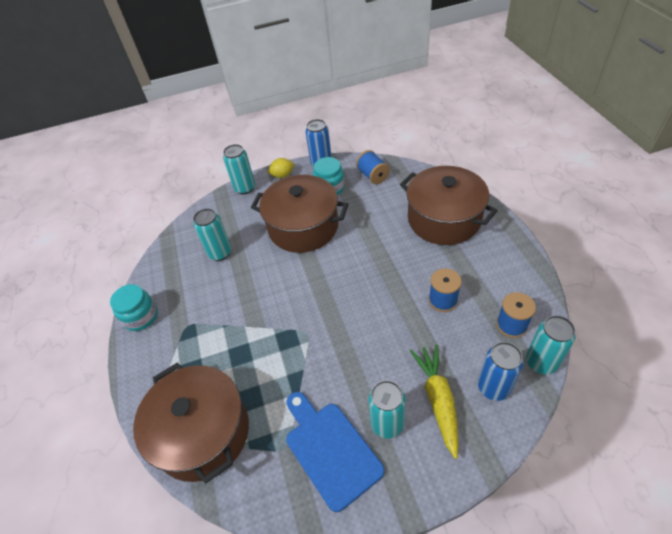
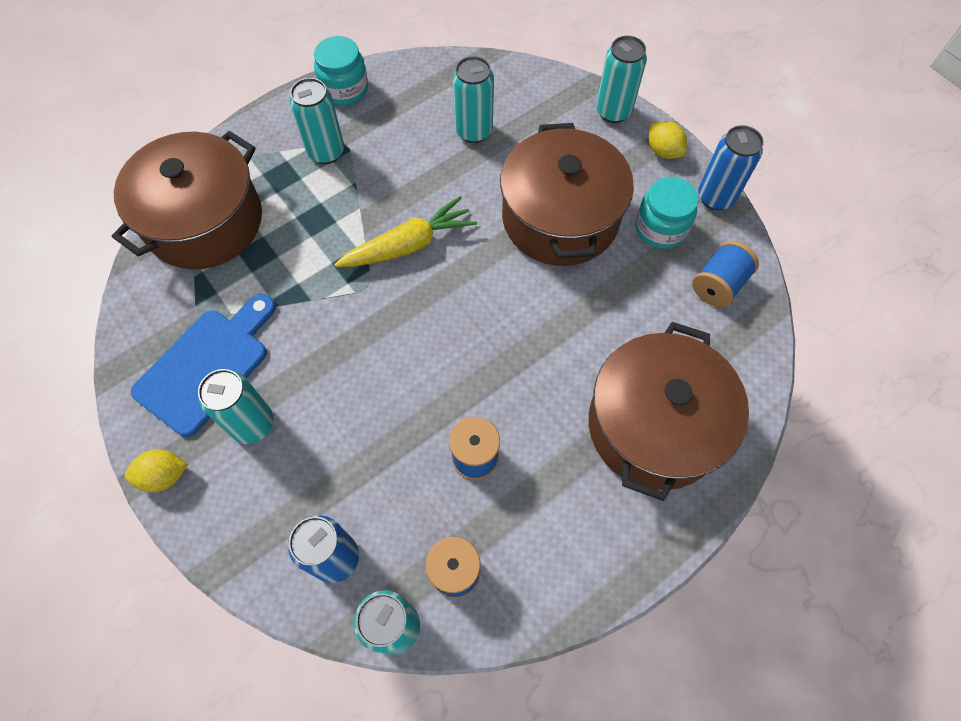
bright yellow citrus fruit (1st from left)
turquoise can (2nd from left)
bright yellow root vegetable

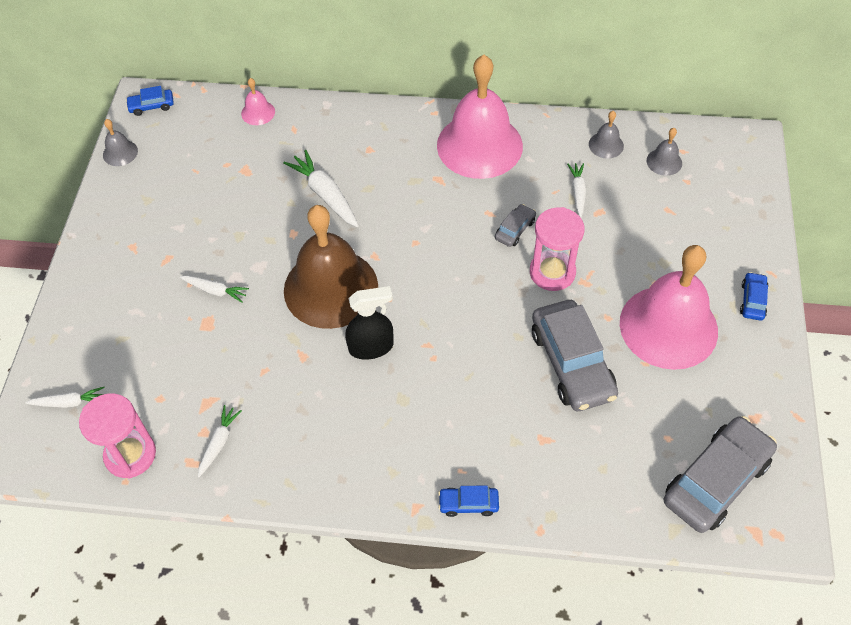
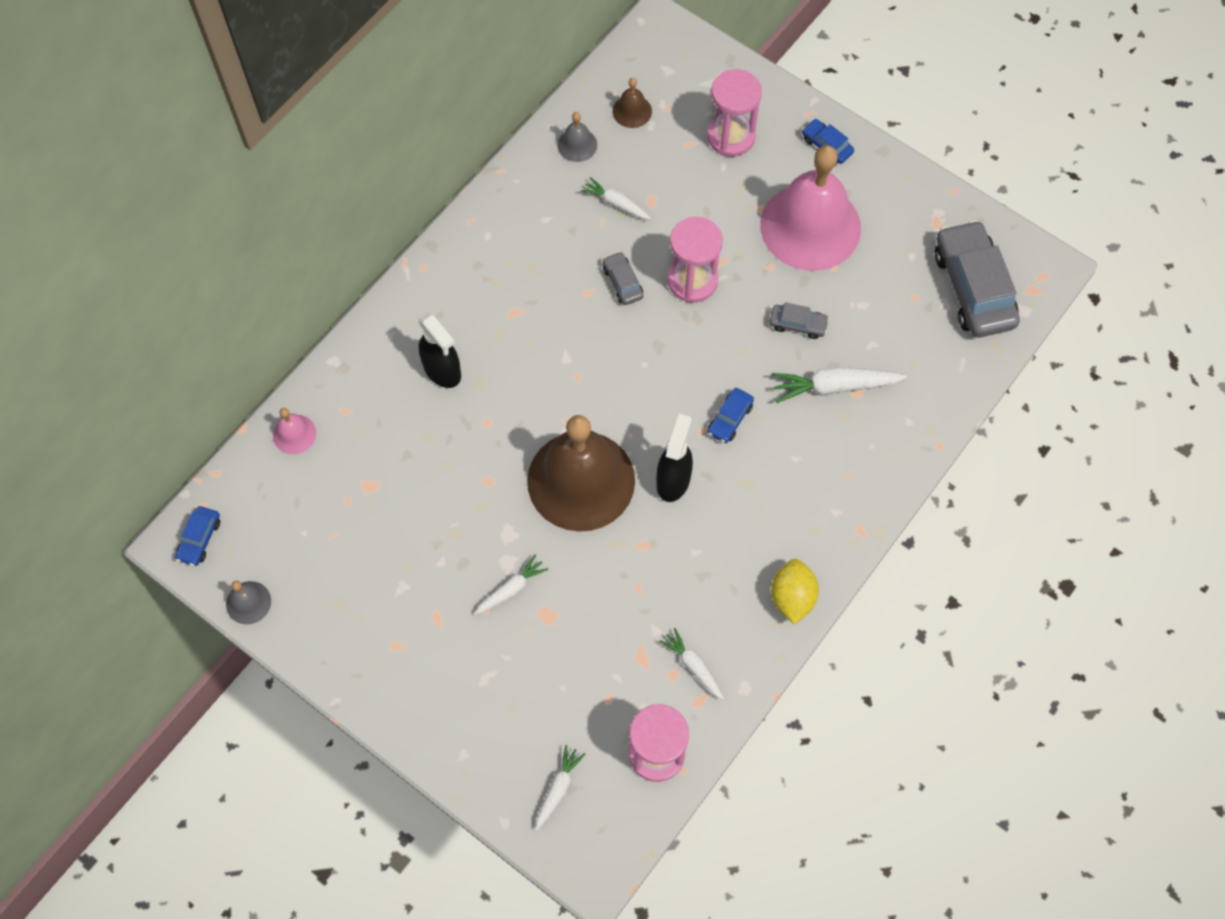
ebony sprayer (1st from left)
brown hand bell (2nd from left)
rose-pink sandglass (3rd from left)
cobalt automobile (2nd from left)
ash-grey automobile (2nd from left)
pure white root vegetable (5th from left)
bright yellow citrus fruit
rose-pink hand bell (2nd from left in the first image)

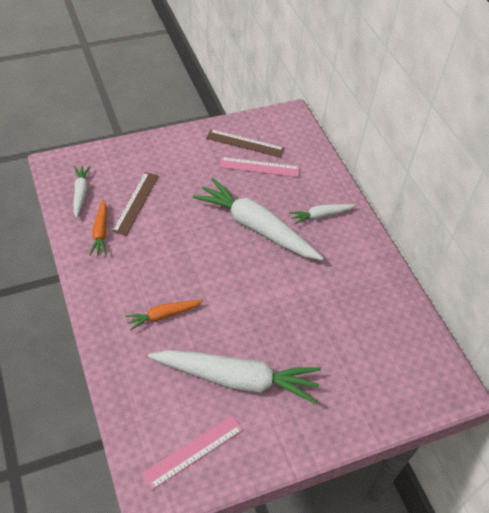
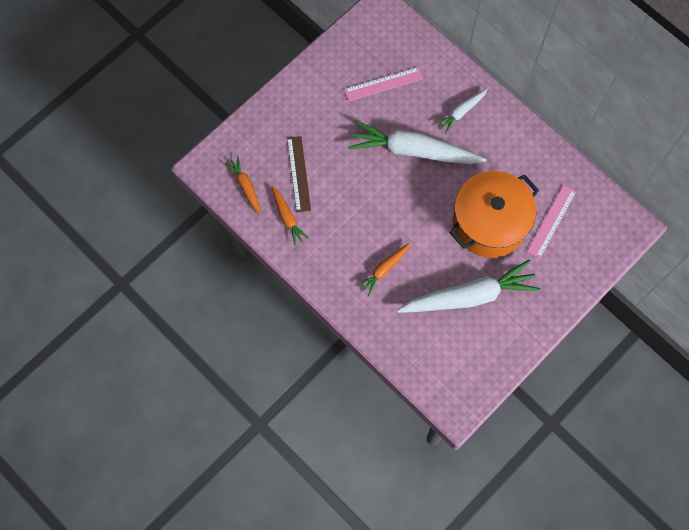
orange-coloured root vegetable (1st from left)
orange-coloured pot
rose-pink straightedge (2nd from left)
brown straightedge (2nd from left in the first image)

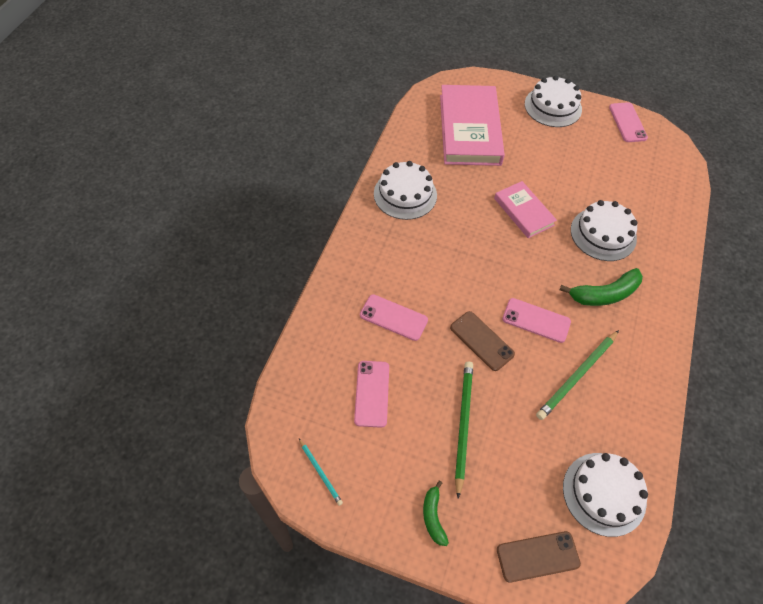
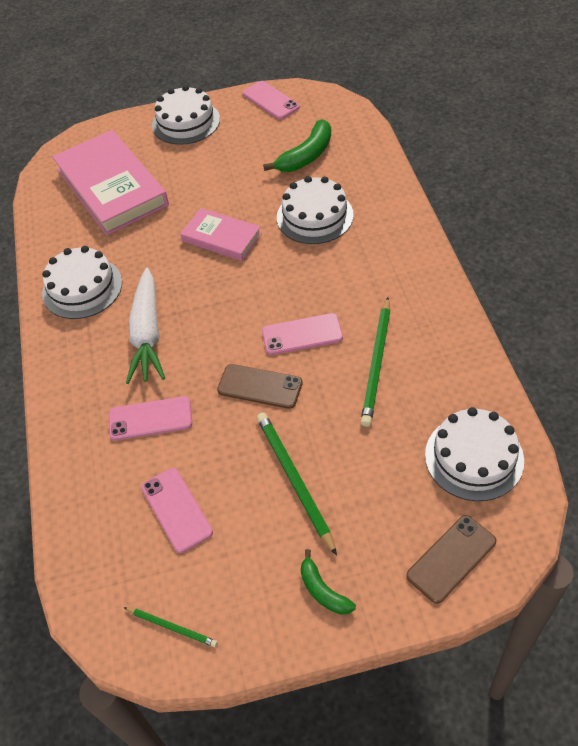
emerald wooden pencil (1st from left)
pure white root vegetable
emerald toy banana (1st from left)

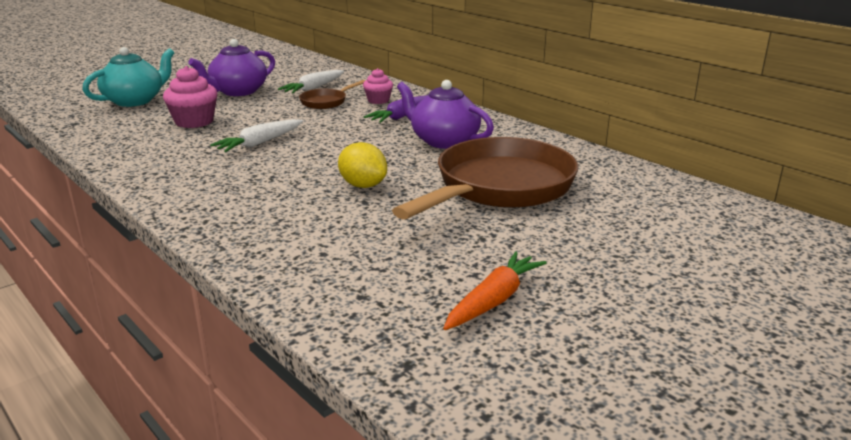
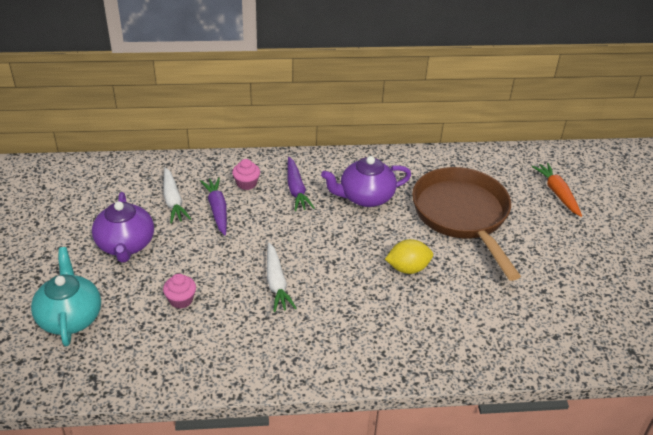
rose-pink fairy cake (1st from left)
violet root vegetable (1st from left)
orange-coloured root vegetable

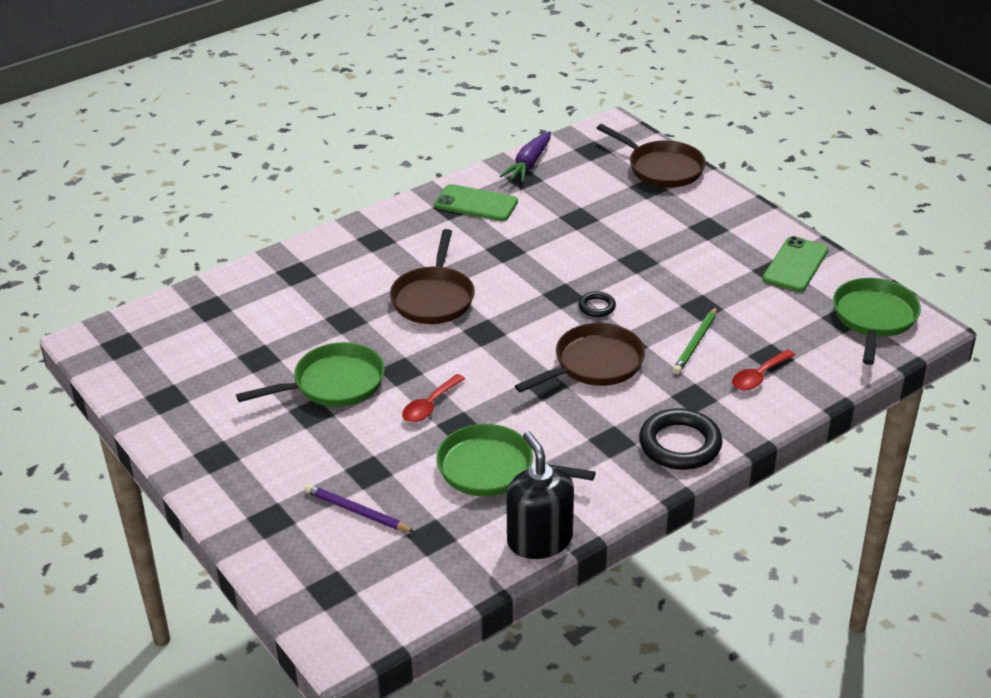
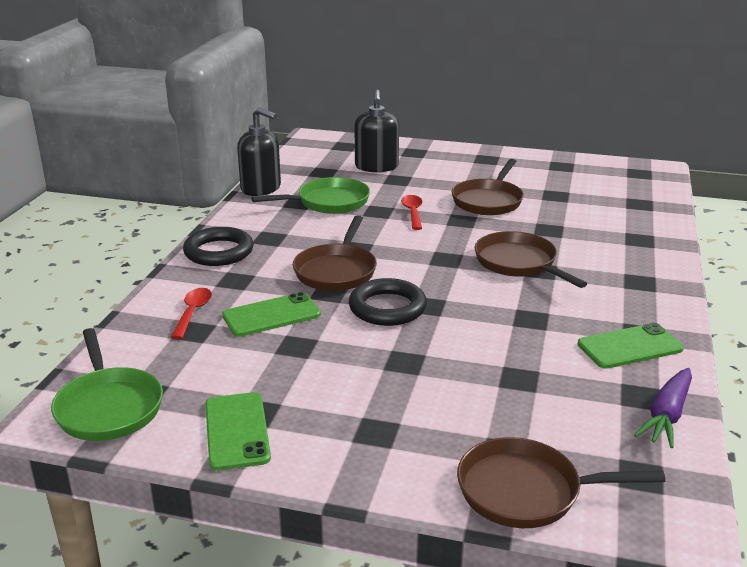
emerald phone (2nd from left)
ebony ring (2nd from left)
ebony soap pump (2nd from left)
brown pan (2nd from left)
violet root vegetable

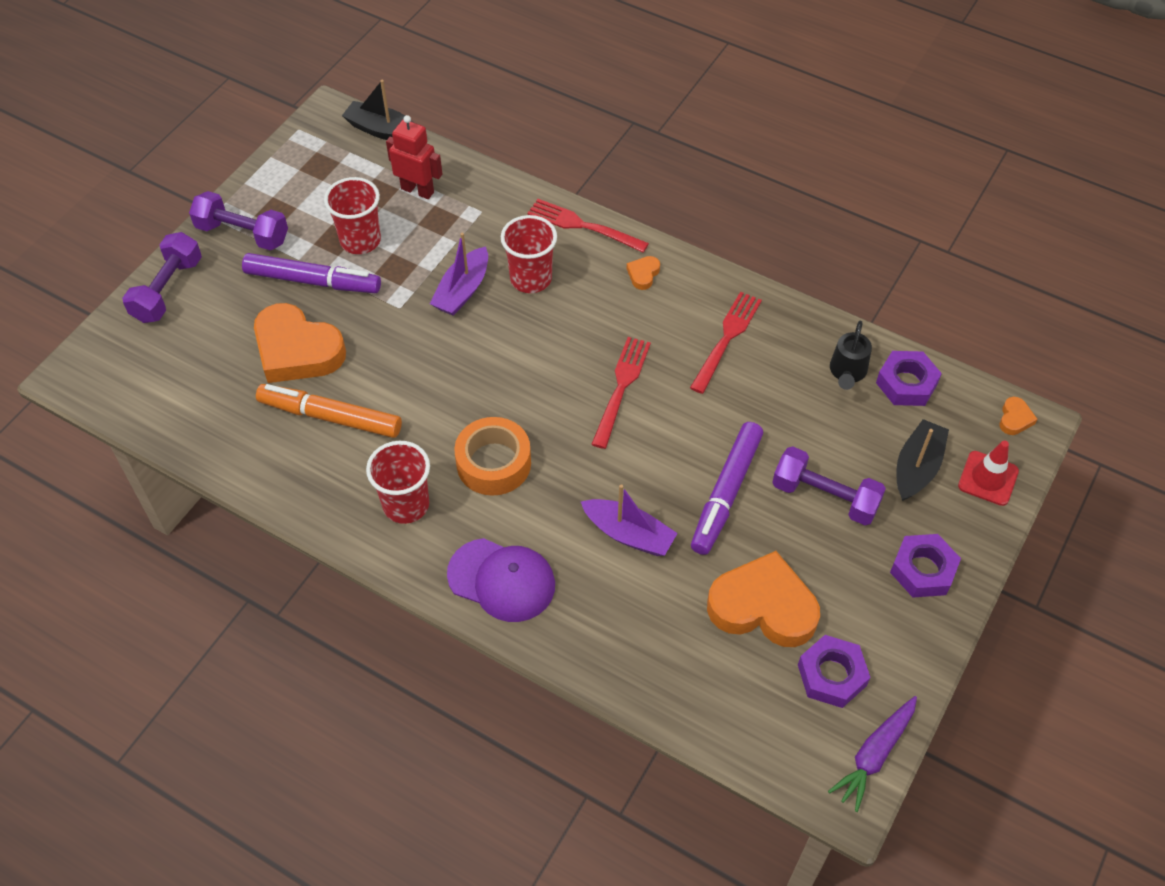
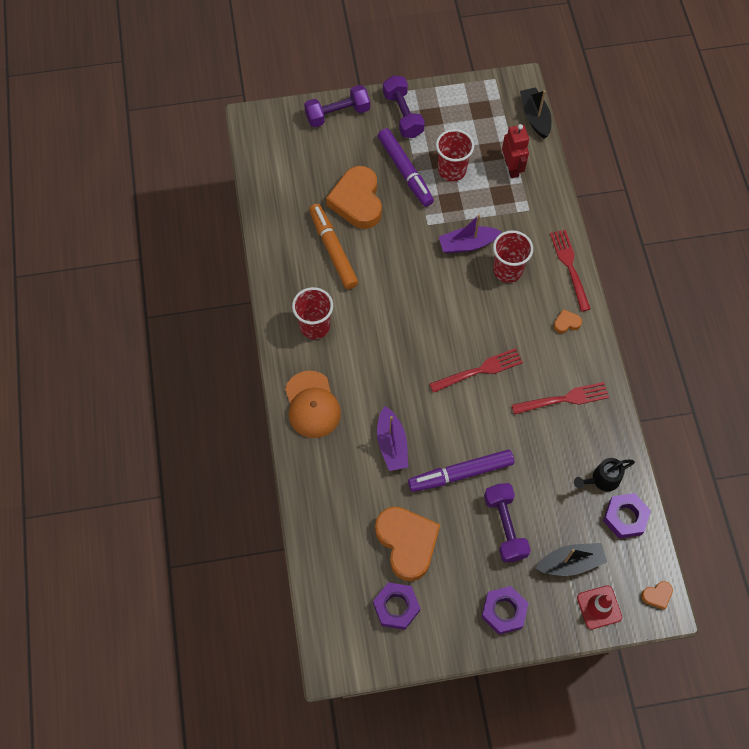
orange-coloured cap
orange-coloured roll of tape
violet root vegetable

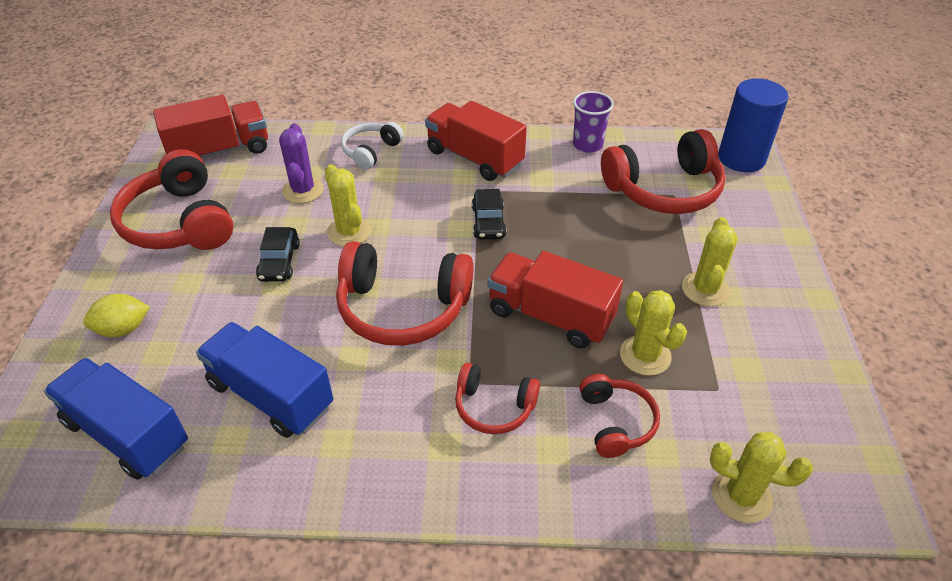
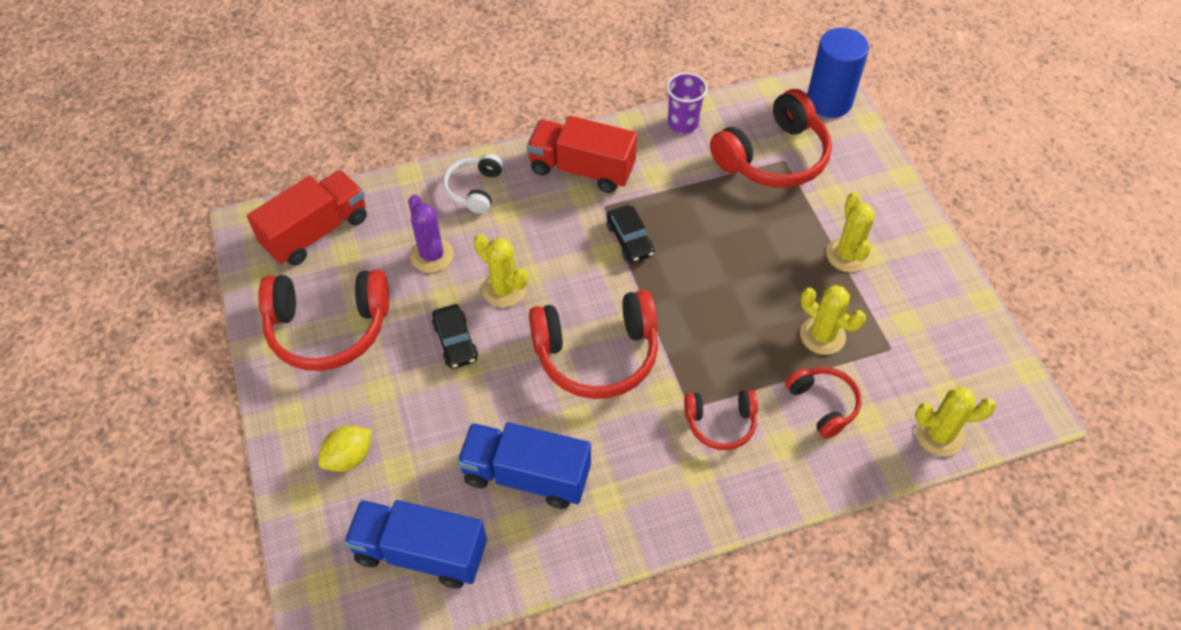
crimson headphones (1st from left)
crimson toy truck (3rd from left in the first image)

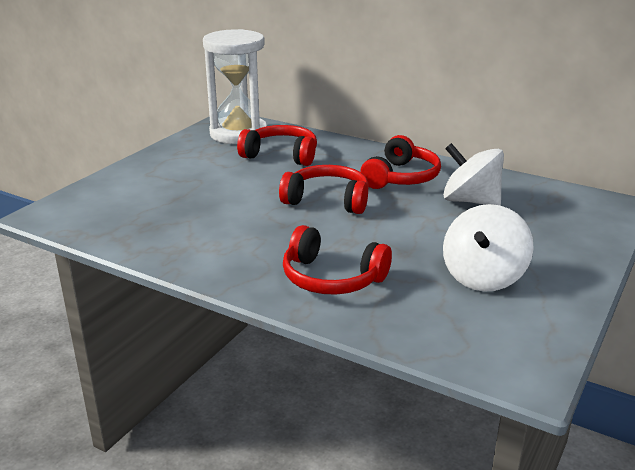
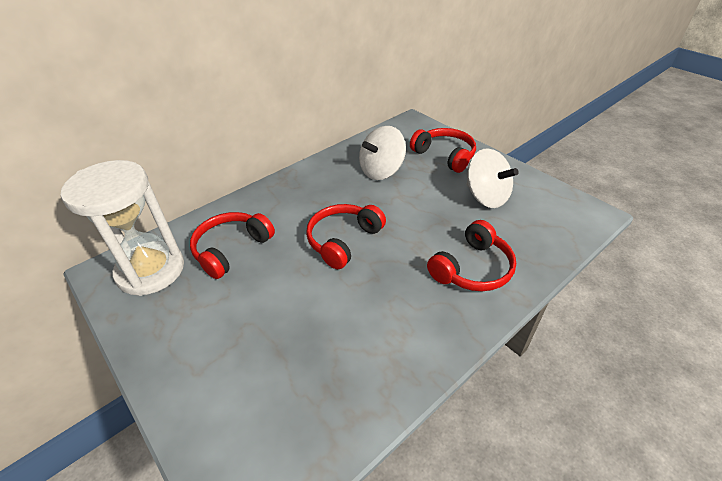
crimson headphones (3rd from left)

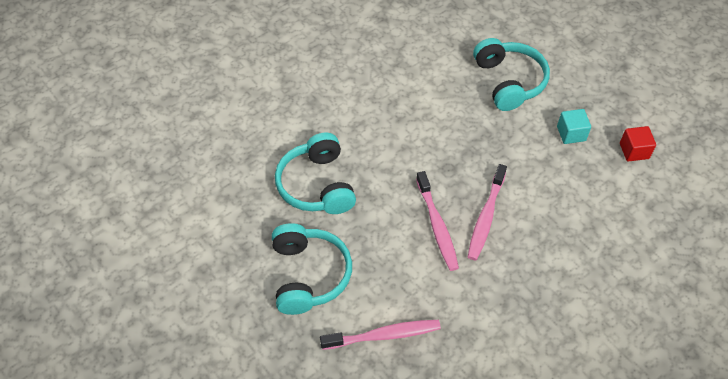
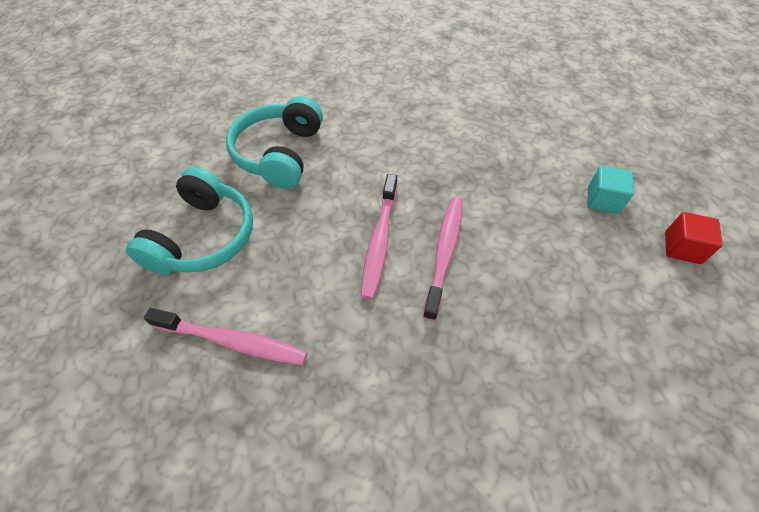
rose-pink tooth brush (3rd from left)
turquoise headphones (3rd from left in the first image)

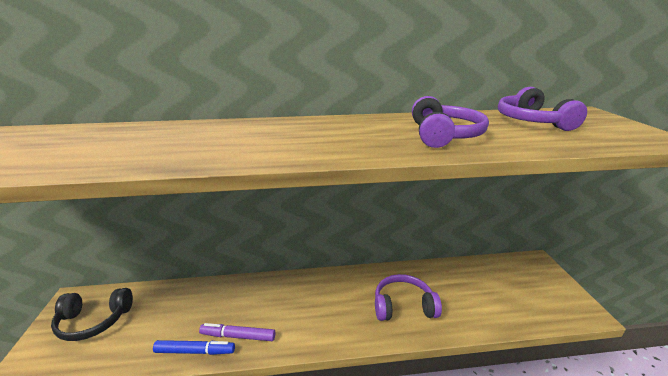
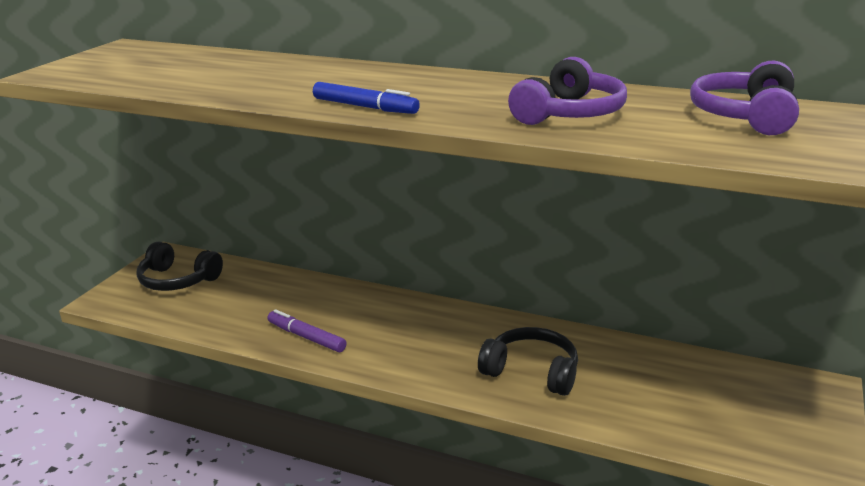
cobalt marker
ebony headphones (2nd from left)

